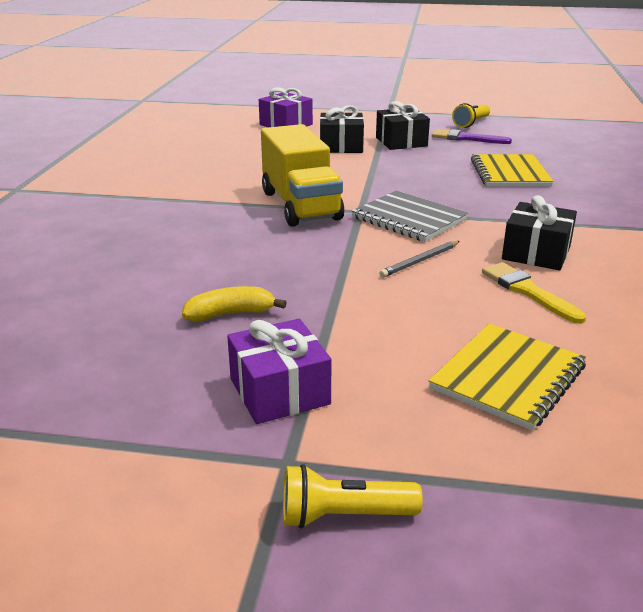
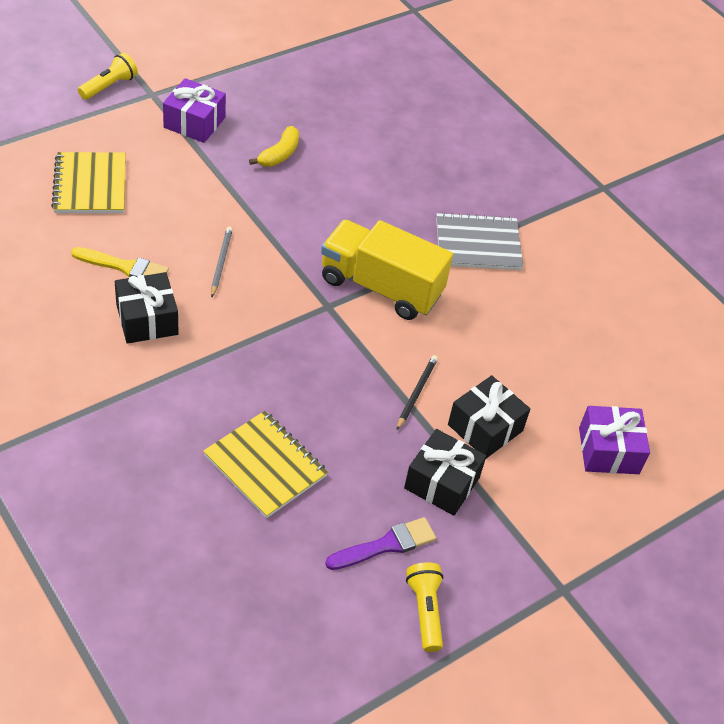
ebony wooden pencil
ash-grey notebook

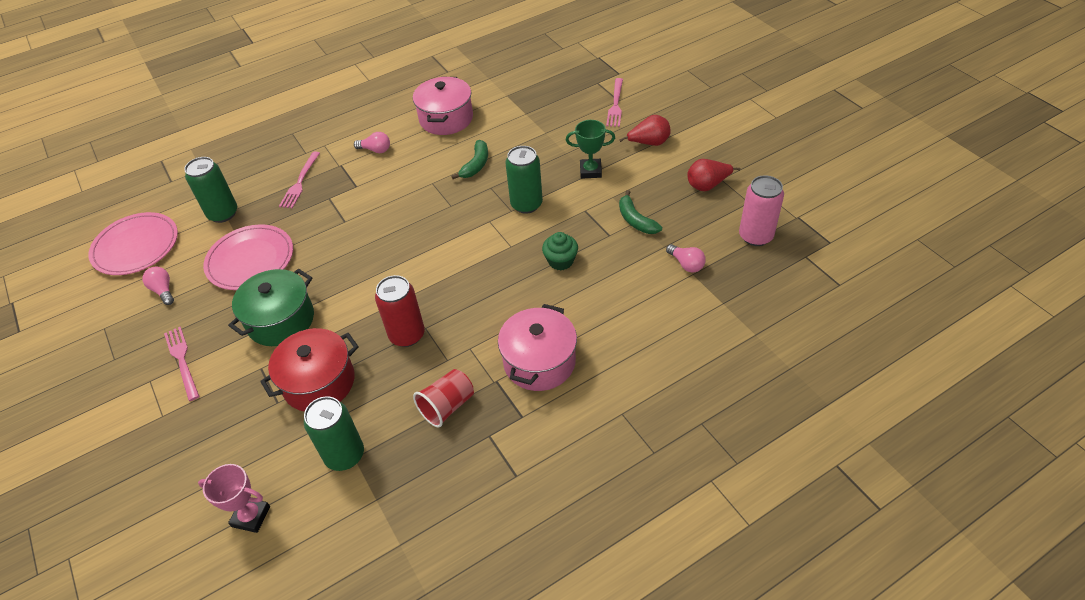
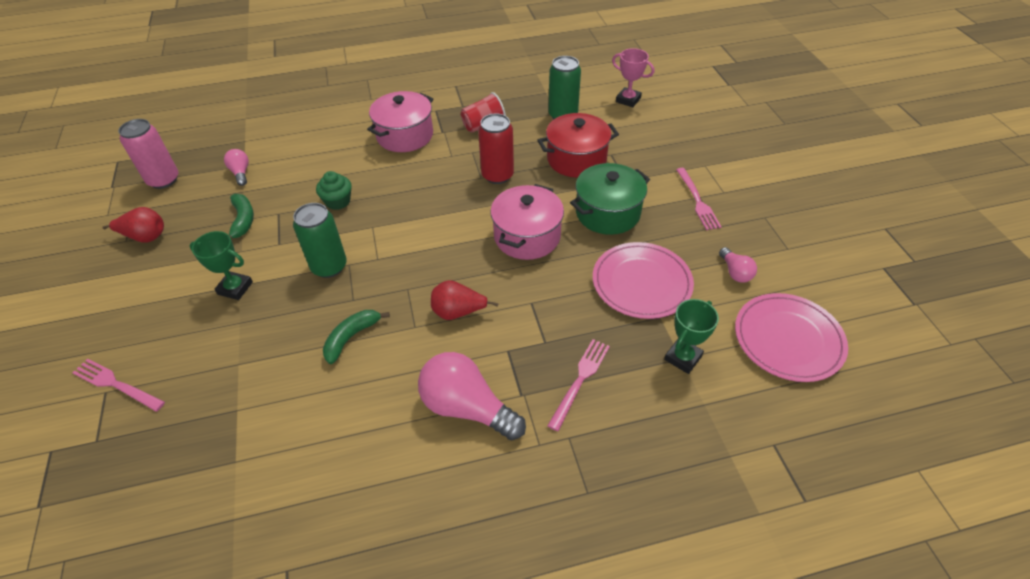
rose-pink table fork (1st from left)
rose-pink bulb (2nd from left)
crimson pear (2nd from left)
rose-pink pot (2nd from left)
emerald award cup (2nd from left)

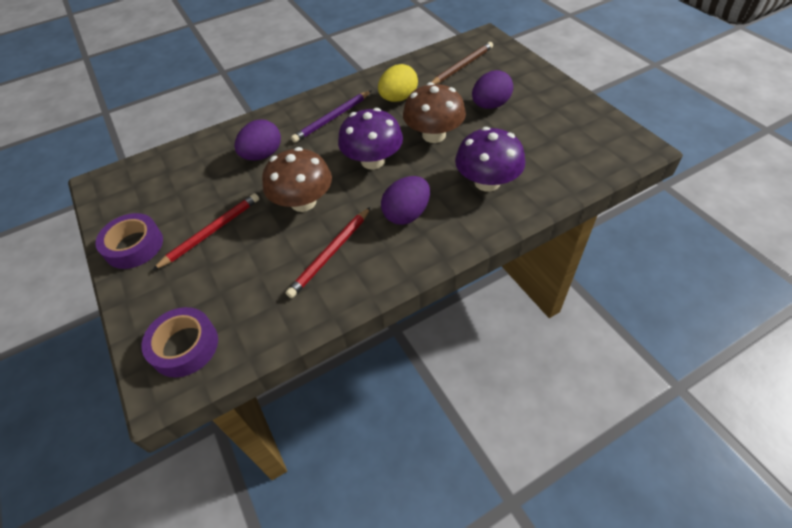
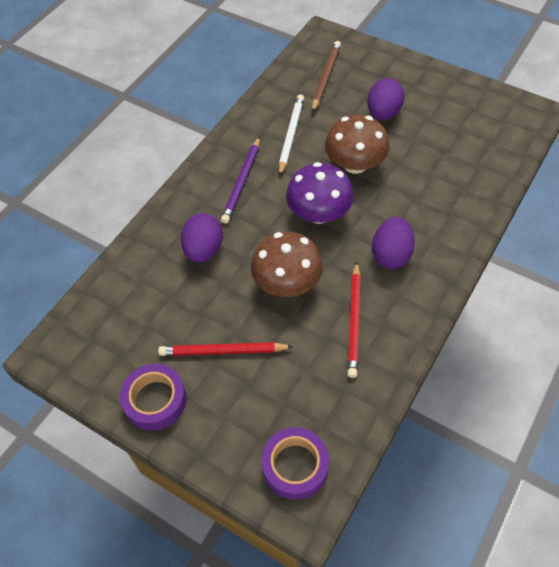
crimson wooden pencil (1st from left)
pure white wooden pencil
violet toadstool (2nd from left in the first image)

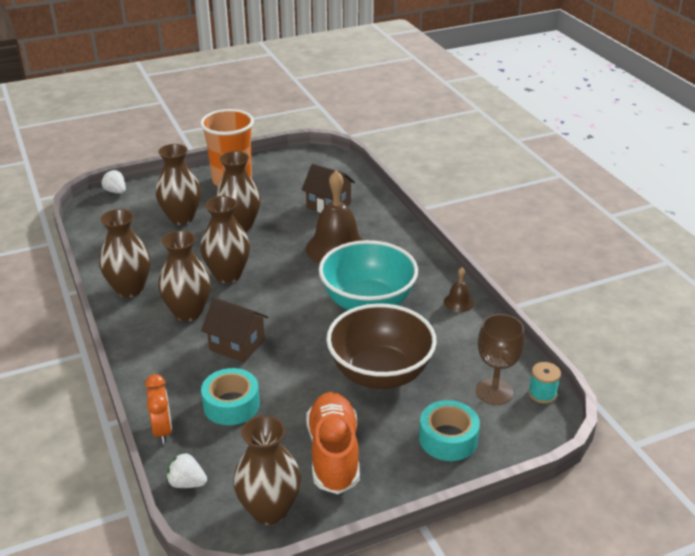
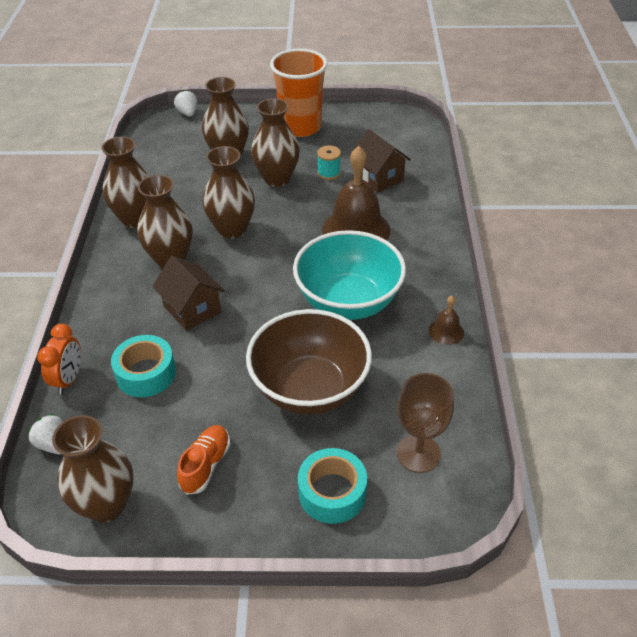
orange-coloured shoe
turquoise reel of thread

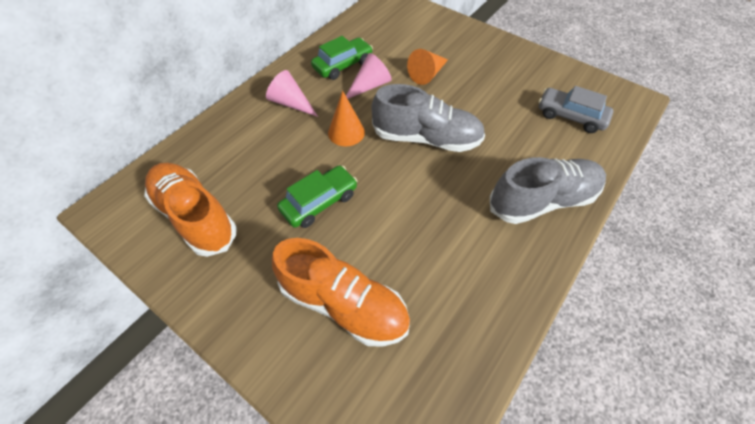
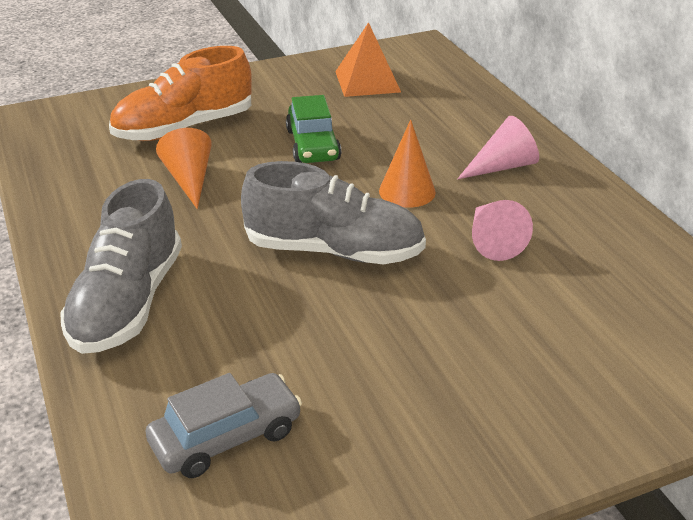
orange-coloured cone (1st from left)
ash-grey shoe (2nd from left)
orange-coloured solid pyramid
emerald automobile (2nd from left in the first image)

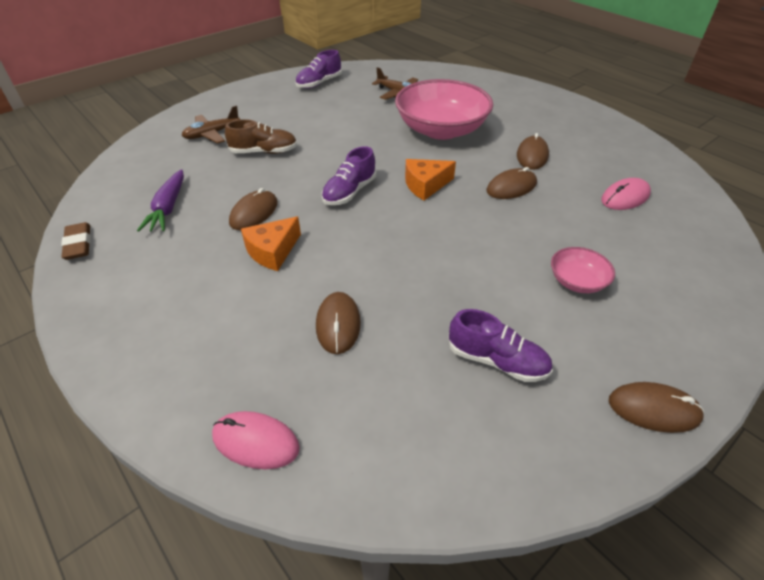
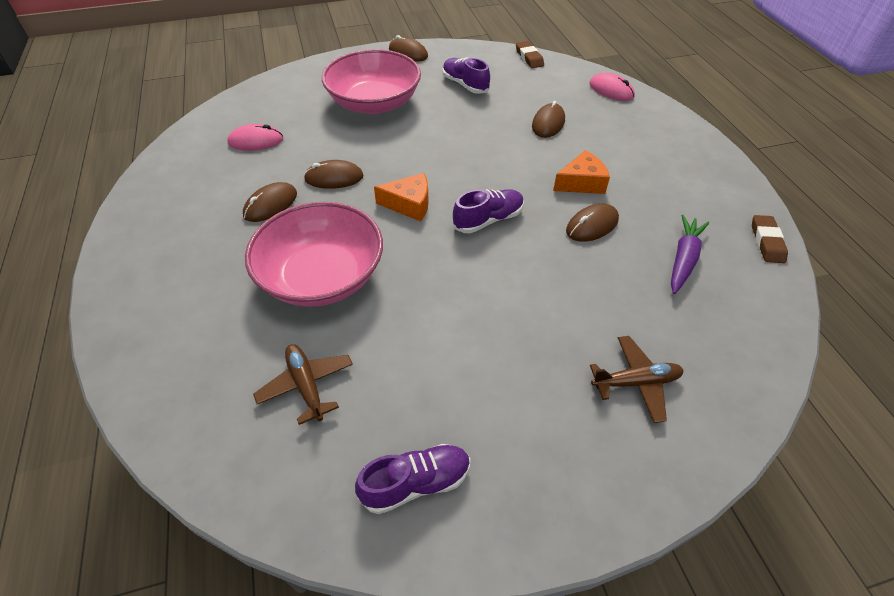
rose-pink serving bowl (2nd from left)
brown pencil eraser (1st from left)
brown shoe

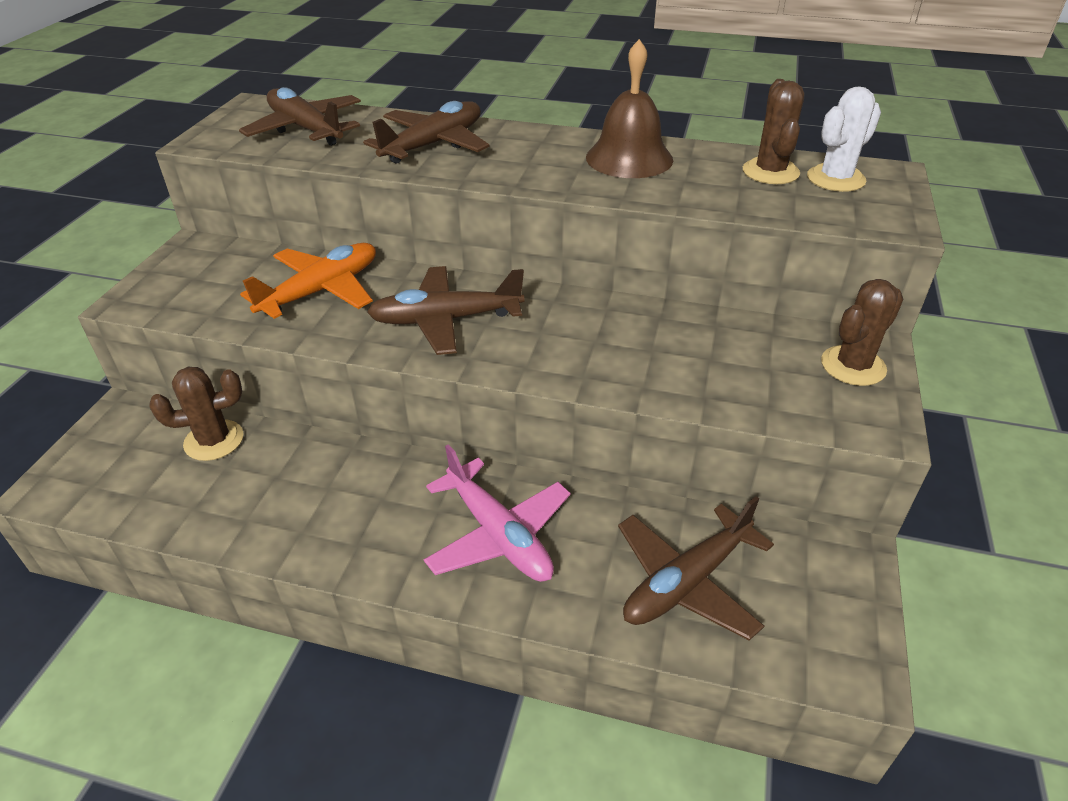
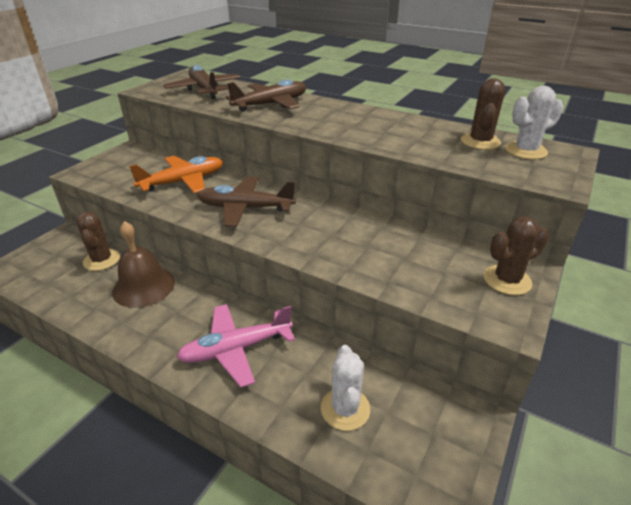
brown cactus (1st from left)
brown hand bell
rose-pink toy plane
pure white cactus (1st from left)

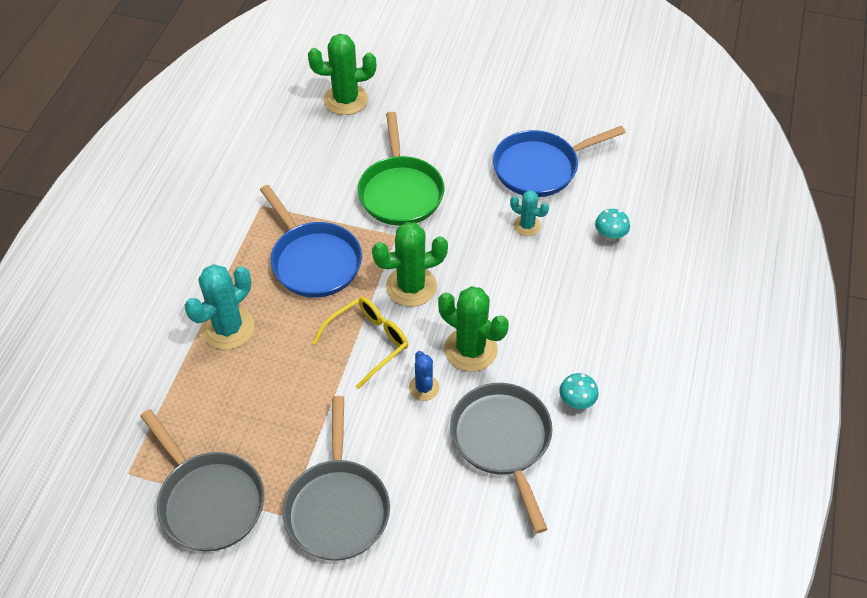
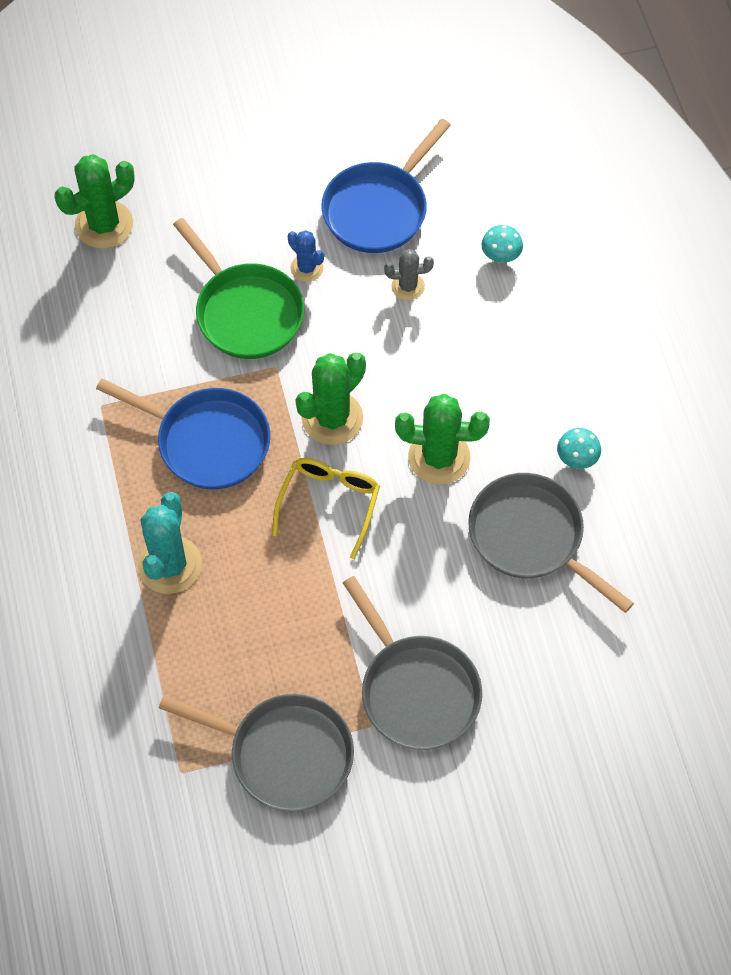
cobalt cactus
ash-grey cactus

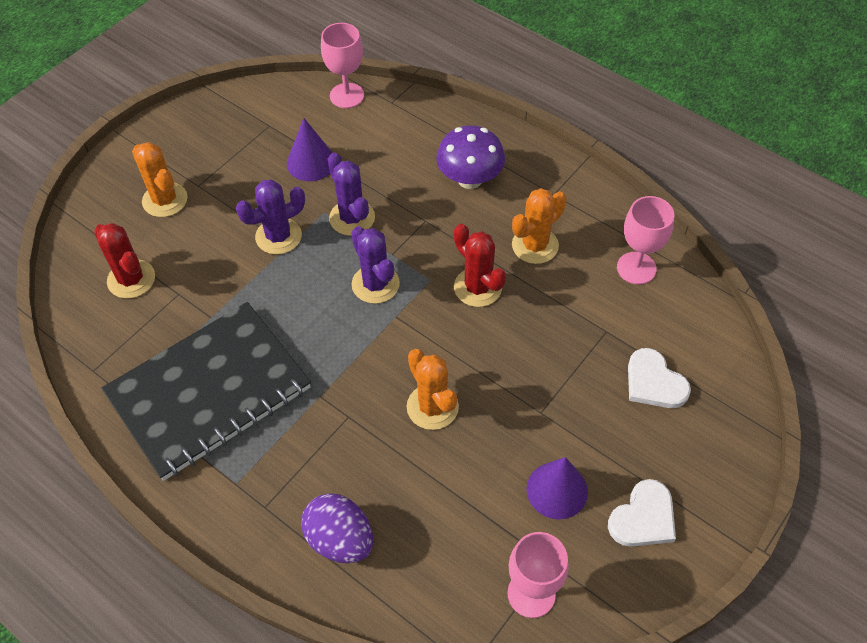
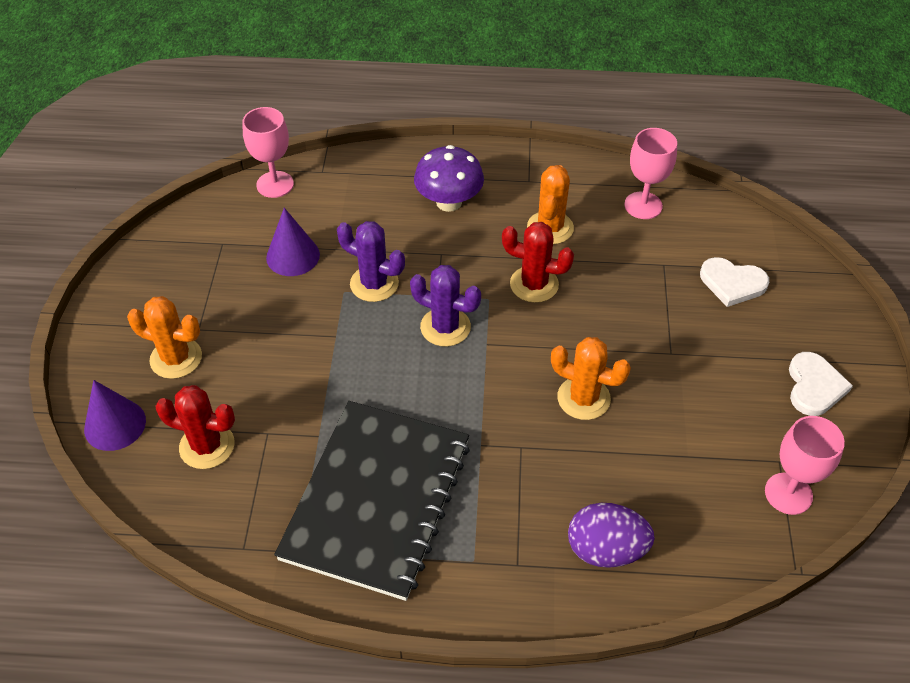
violet cone (1st from left)
violet cactus (1st from left in the first image)

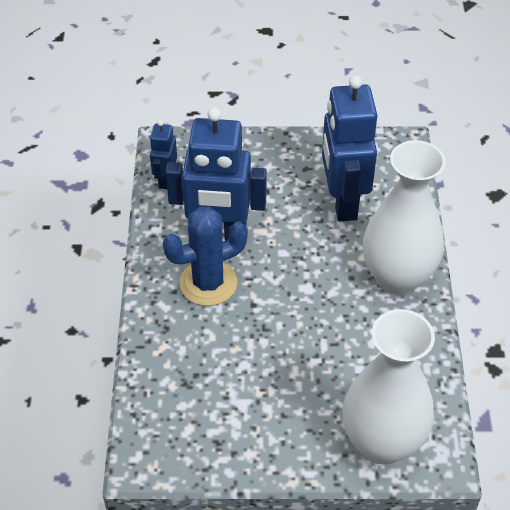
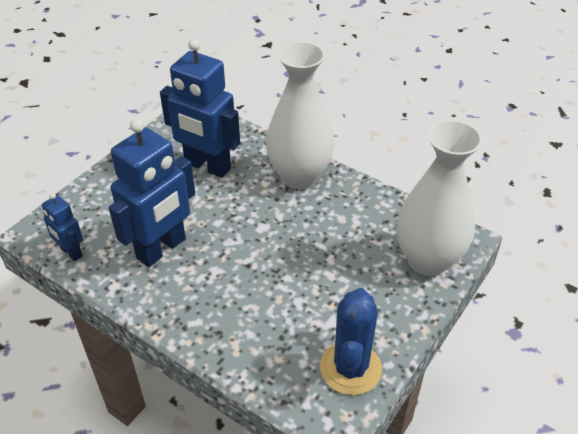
cobalt cactus

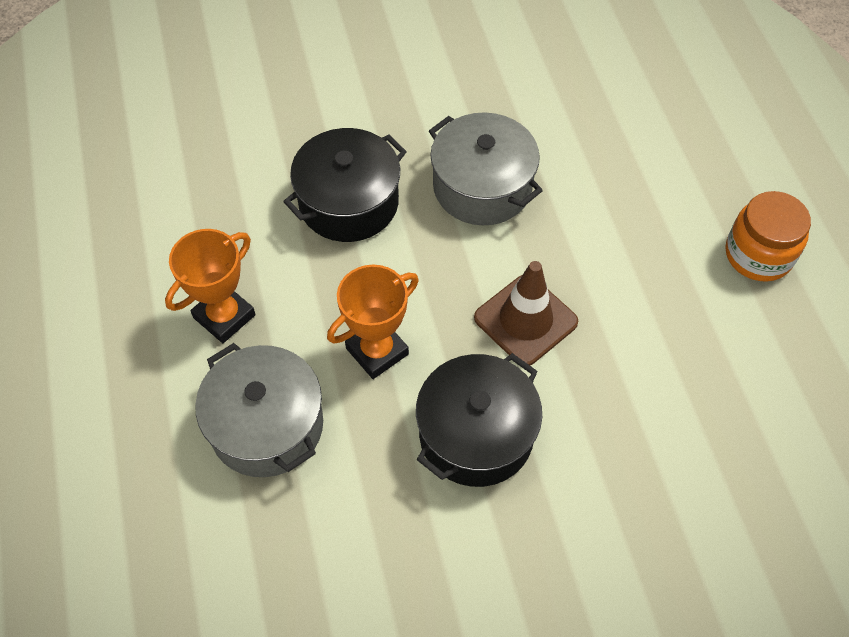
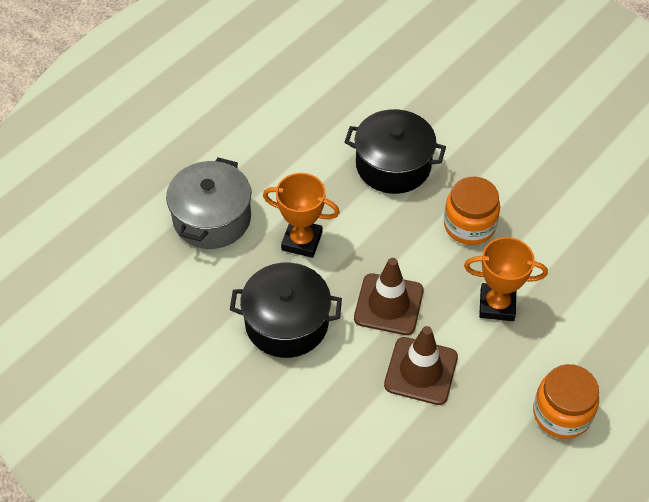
brown road cone (2nd from left)
orange-coloured jam jar (1st from left)
orange-coloured award cup (2nd from left)

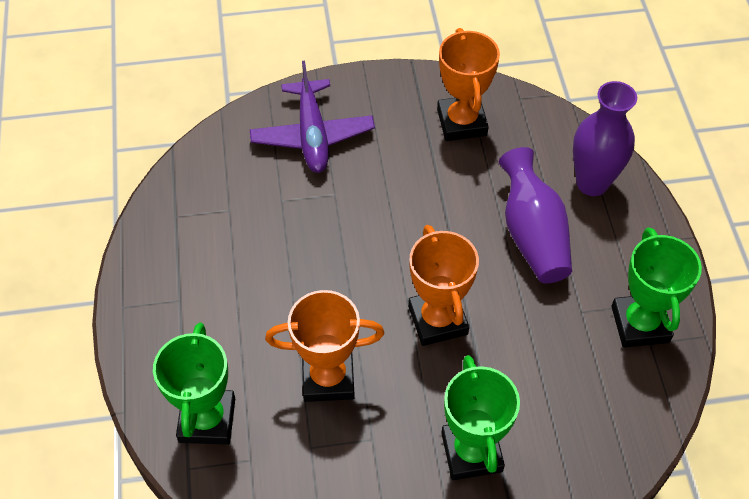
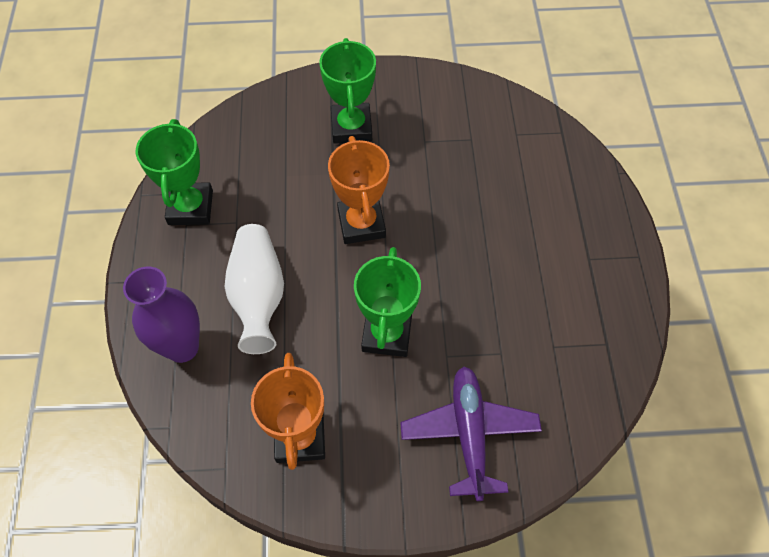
pure white vase
emerald award cup (3rd from left)
orange-coloured award cup (1st from left in the first image)

